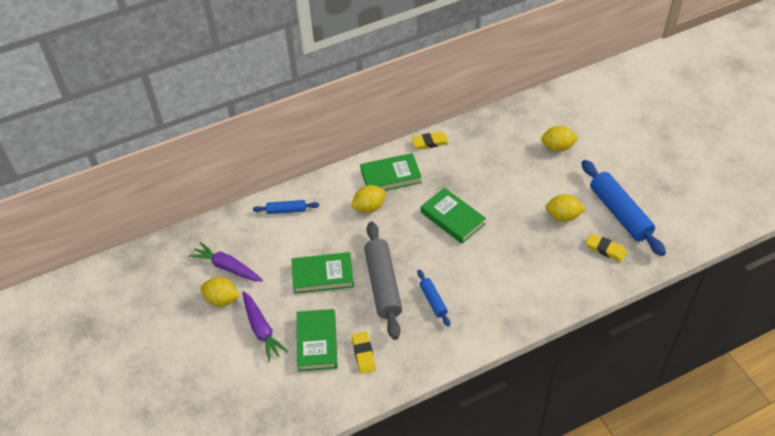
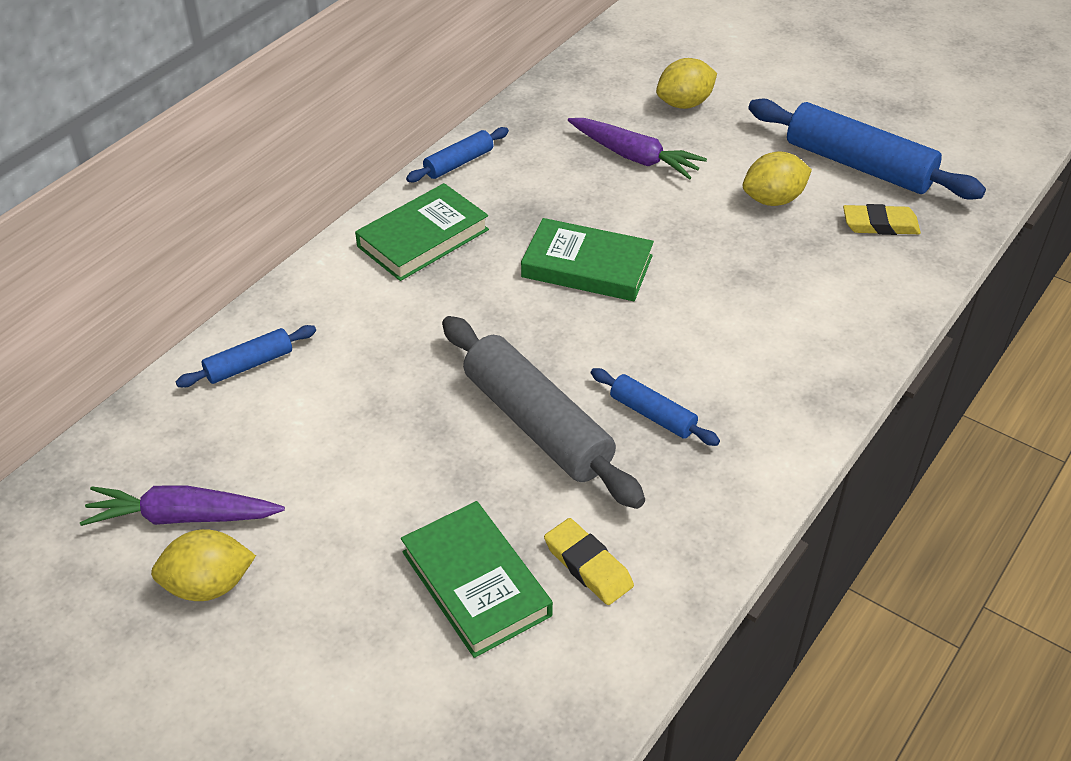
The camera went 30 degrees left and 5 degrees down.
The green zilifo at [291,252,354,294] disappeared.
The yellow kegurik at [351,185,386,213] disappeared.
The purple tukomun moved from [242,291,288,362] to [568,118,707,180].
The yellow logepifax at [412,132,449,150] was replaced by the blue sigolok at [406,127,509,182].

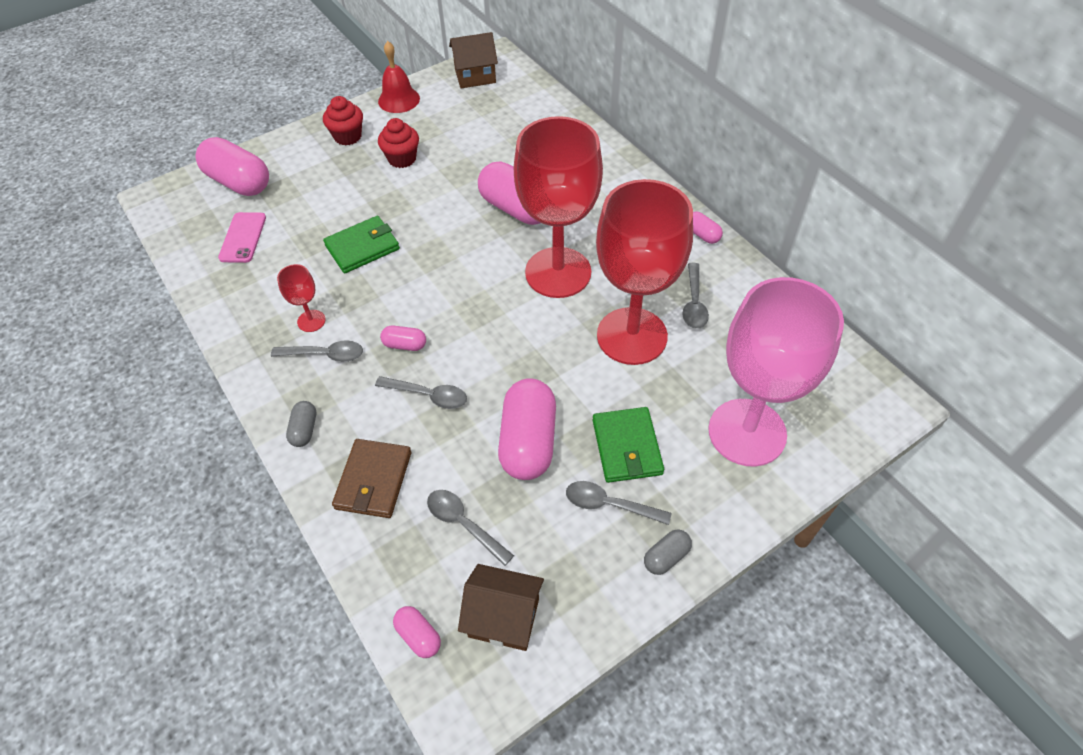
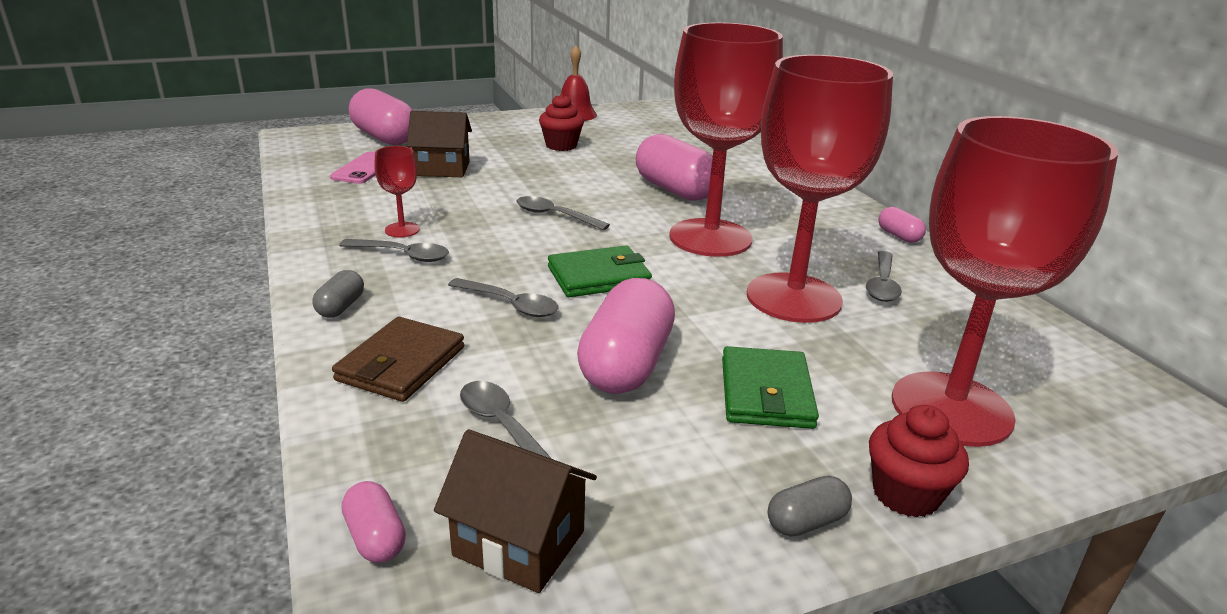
The camera went 10 degrees right and 25 degrees down.
The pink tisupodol at [380,326,426,351] disappeared.
The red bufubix moved from [323,96,363,145] to [869,405,969,518].
The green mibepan moved from [323,216,400,273] to [548,245,652,297].
The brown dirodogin moved from [449,32,498,88] to [407,111,472,177].
The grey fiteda moved from [566,481,671,525] to [517,196,610,230].
The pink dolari at [708,277,844,467] became the red dolari at [892,116,1118,447].

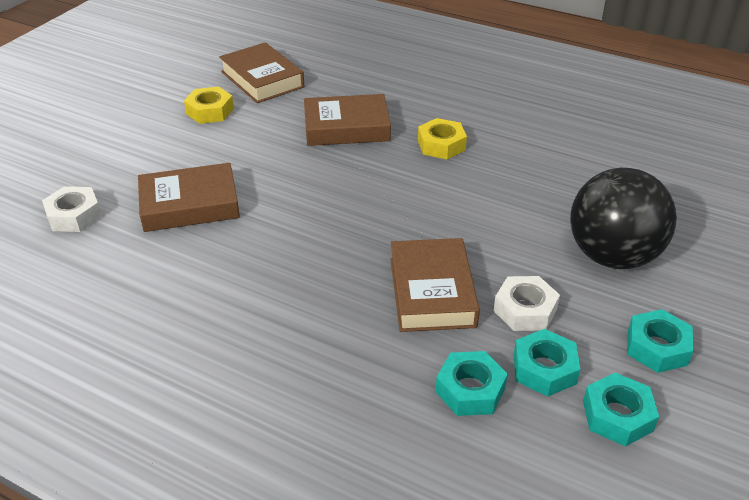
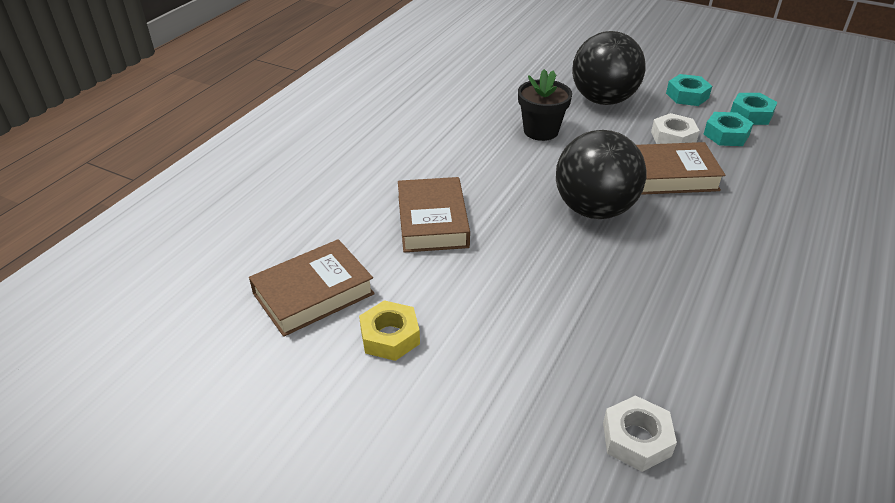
The camera went 90 degrees left and 0 degrees up.
The brown zilifo at [138,163,240,232] disappeared.
The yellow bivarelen at [418,118,467,159] disappeared.
The turquoise bivarelen at [435,351,508,416] disappeared.
The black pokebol at [518,69,572,141] appeared.
The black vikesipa at [556,130,646,219] appeared.

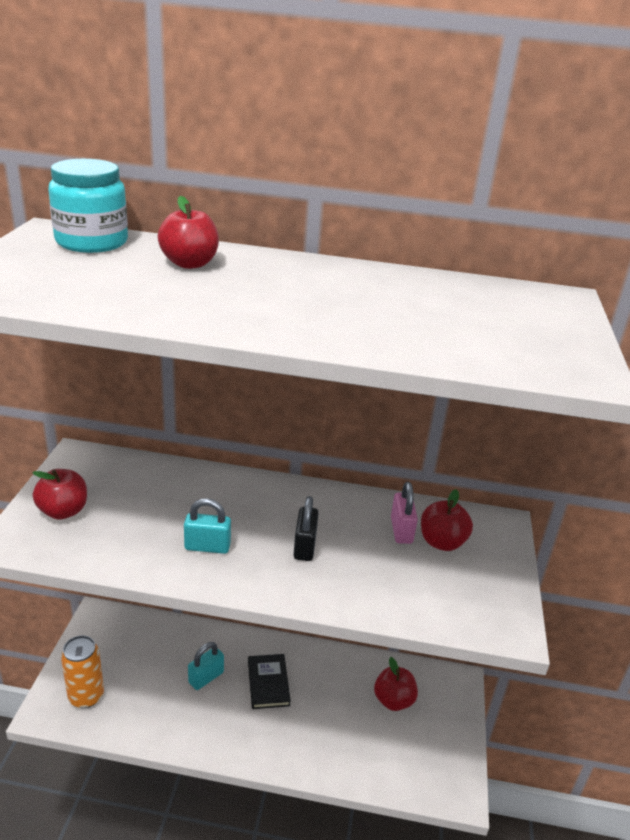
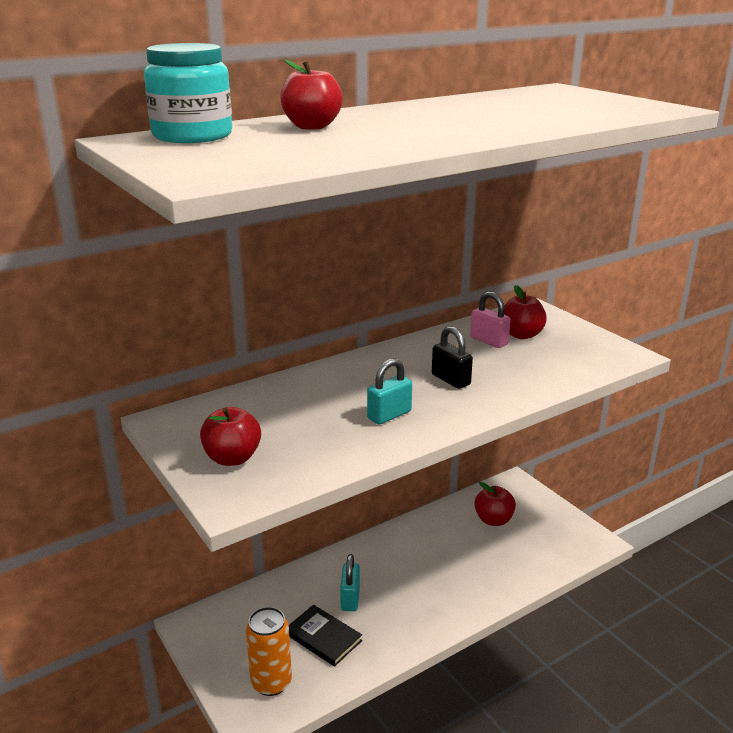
The camera went 40 degrees left and 5 degrees down.
The black zilifo moved from [248,654,291,709] to [289,605,362,667].

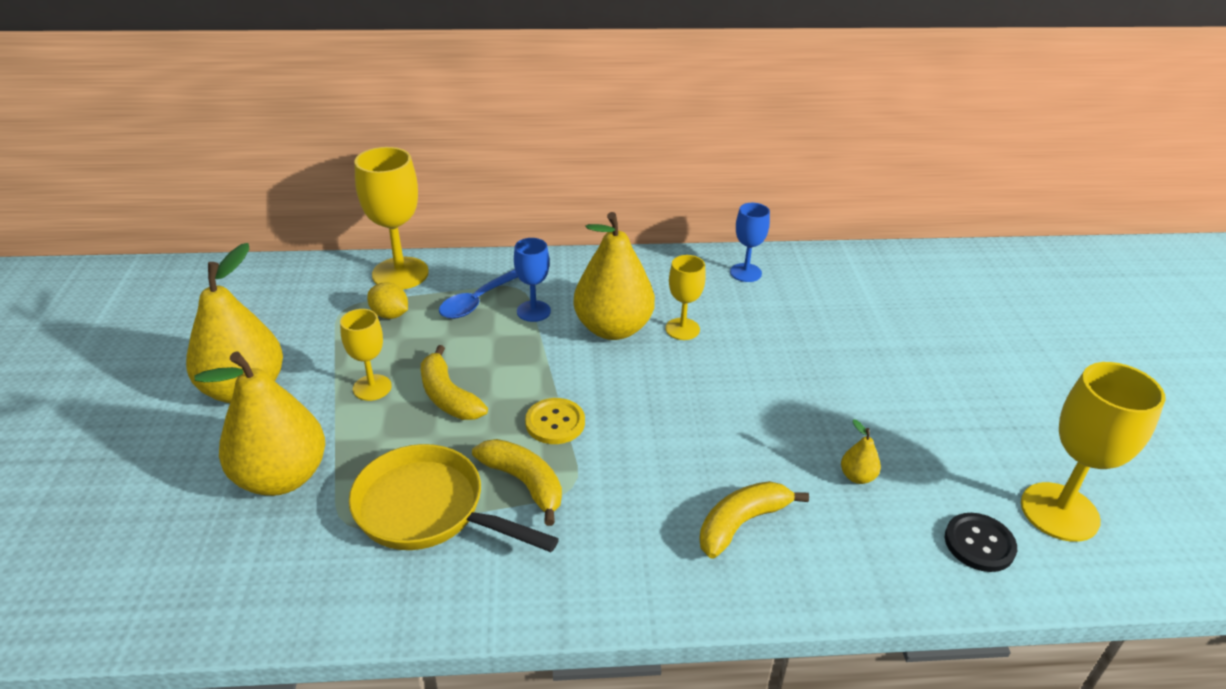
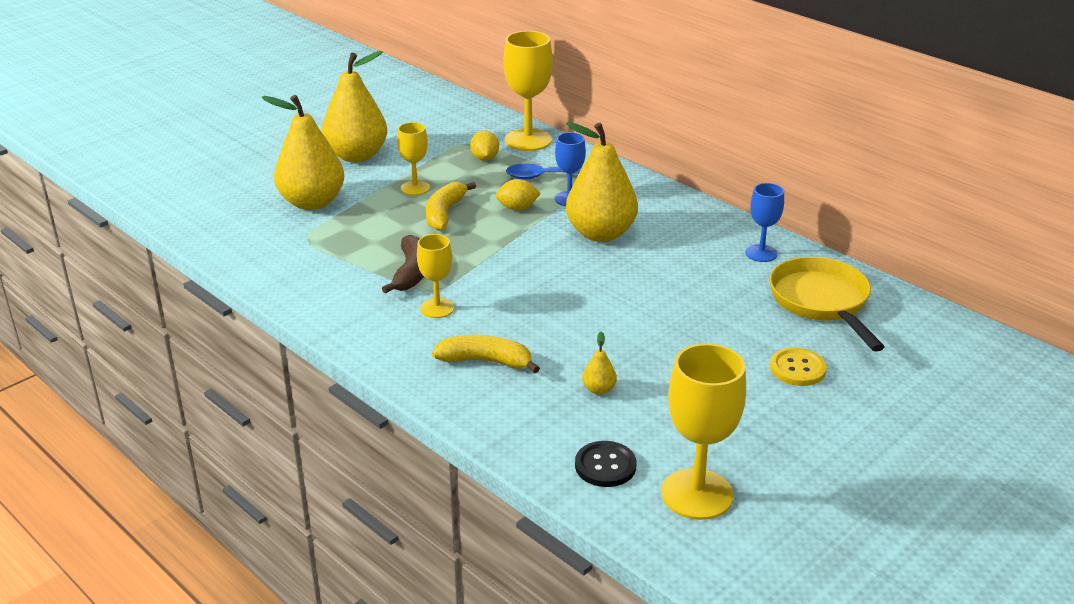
The camera went 50 degrees right and 5 degrees down.
The yellow kegurik at [496,179,541,210] appeared.
The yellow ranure moved from [349,444,559,552] to [770,257,885,352].
The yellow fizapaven moved from [525,398,585,444] to [770,347,827,386].
The yellow dolari moved from [665,255,706,340] to [417,234,454,318].
The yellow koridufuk at [472,439,562,526] became the brown koridufuk at [382,235,424,294].

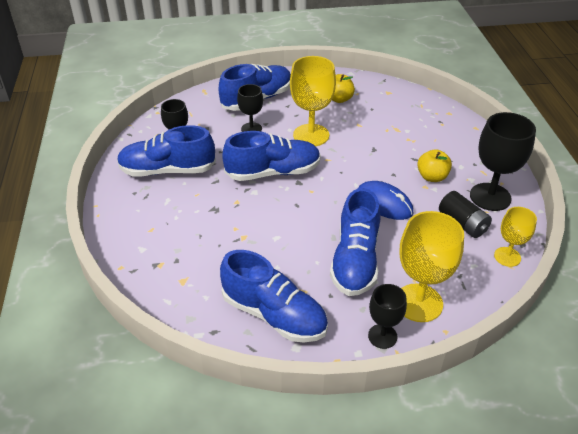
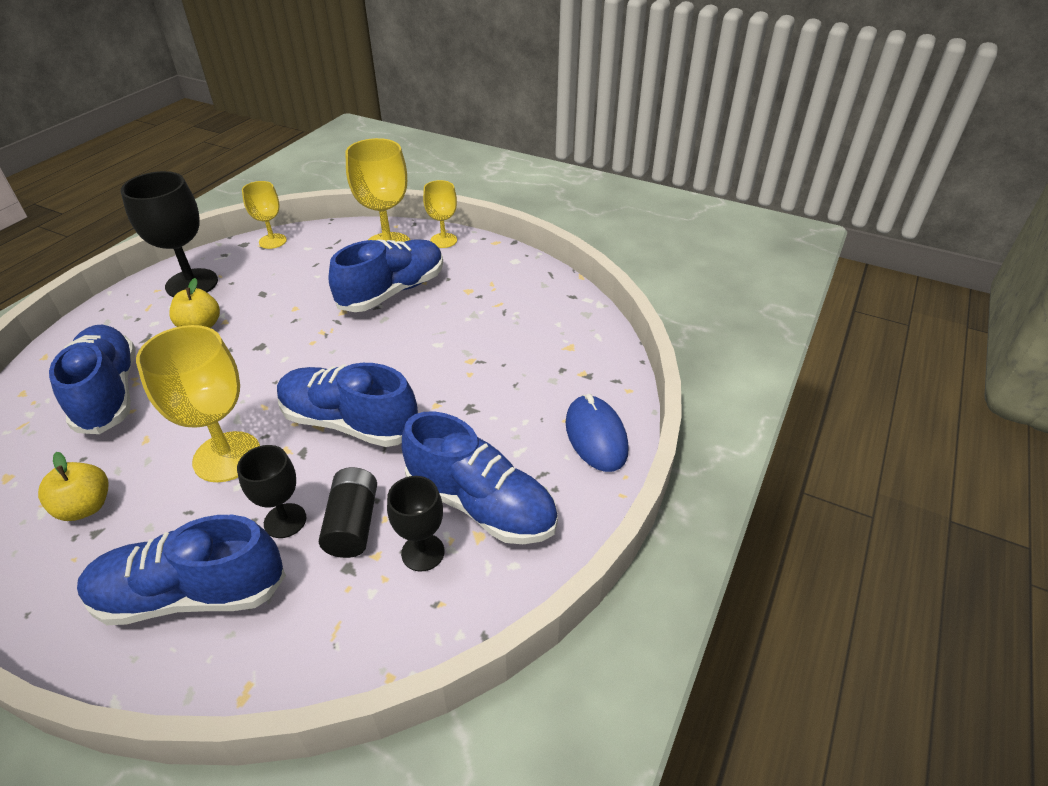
The camera went 145 degrees left and 0 degrees up.
The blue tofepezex moved from [220,250,328,343] to [49,325,136,434].
The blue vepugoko moved from [358,181,413,220] to [566,394,629,472].
The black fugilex moved from [439,191,492,238] to [319,467,377,558].
The black dolari at [368,284,407,349] became the yellow dolari at [423,180,457,248].

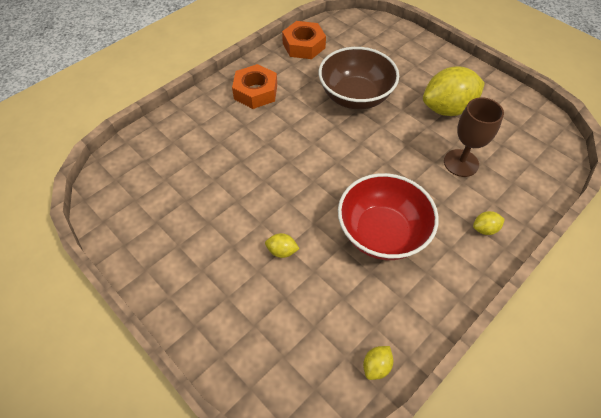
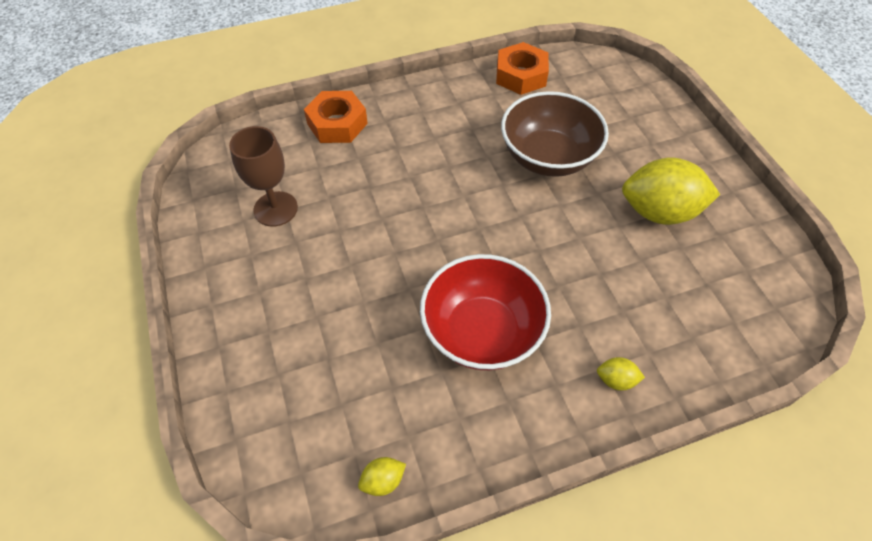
The camera went 25 degrees right and 0 degrees up.
The yellow kegurik at [265,233,300,258] disappeared.
The orange bivarelen moved from [232,64,277,109] to [304,91,368,143].
The brown dolari moved from [444,97,504,177] to [229,126,298,227].

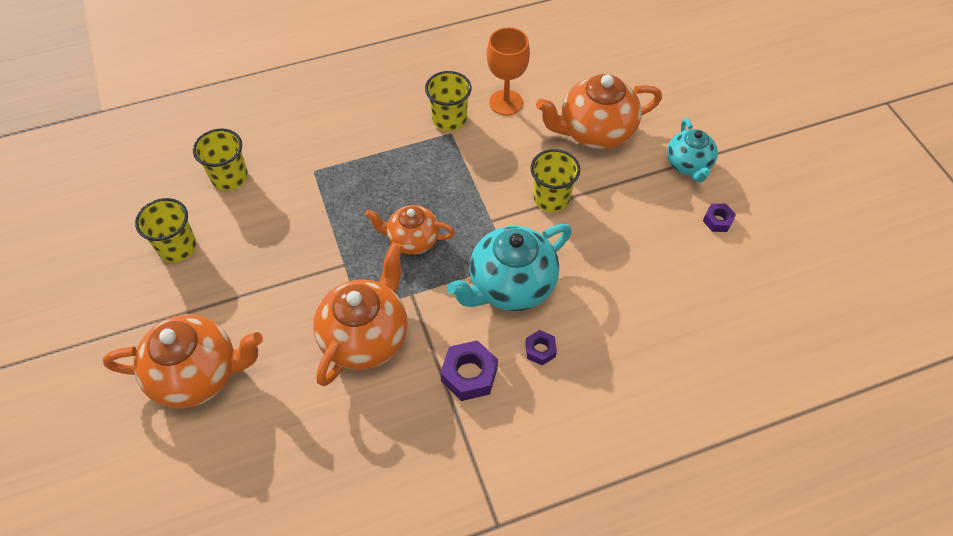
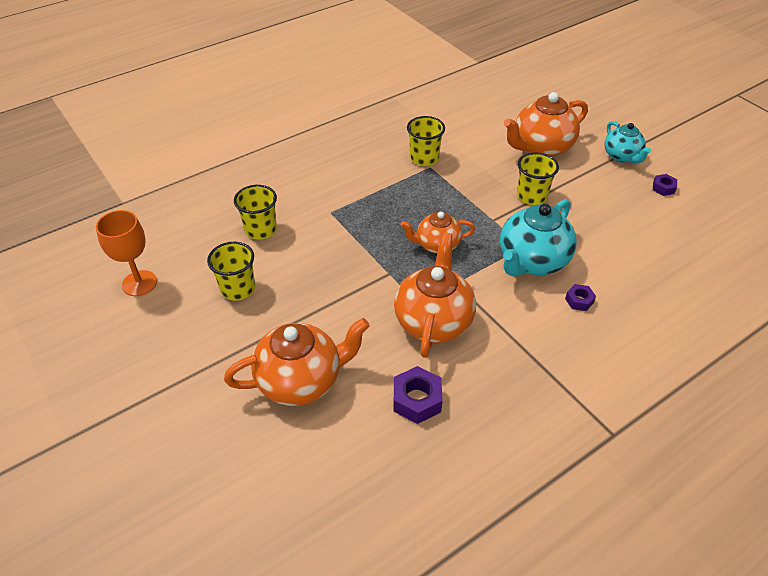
The camera went 15 degrees left and 10 degrees down.
The purple bivarelen moved from [440,340,498,401] to [394,366,442,424].
The orange dolari moved from [487,27,530,116] to [96,210,157,296].

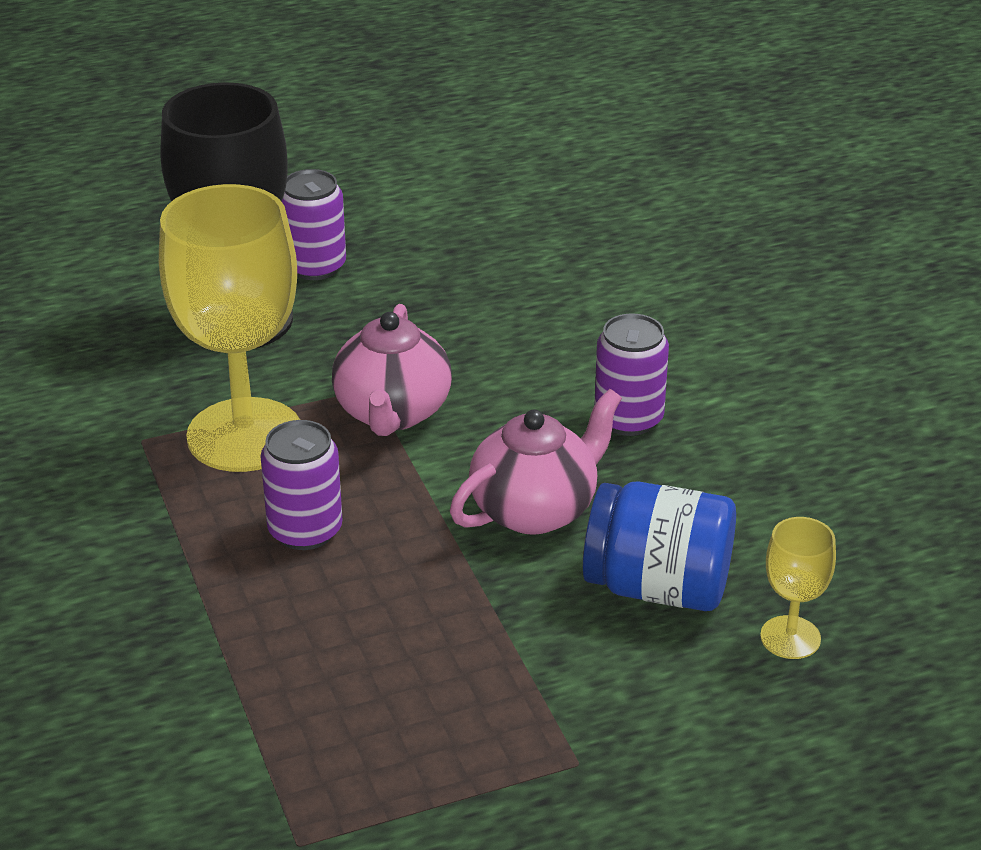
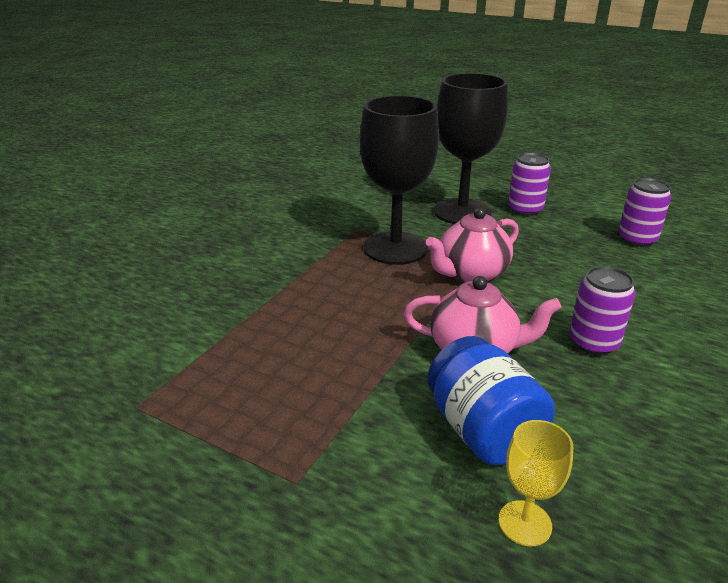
The camera went 50 degrees right and 5 degrees down.
The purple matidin moved from [260,420,342,550] to [618,178,671,247].
The yellow dolari at [159,184,300,472] became the black dolari at [360,95,439,265].

